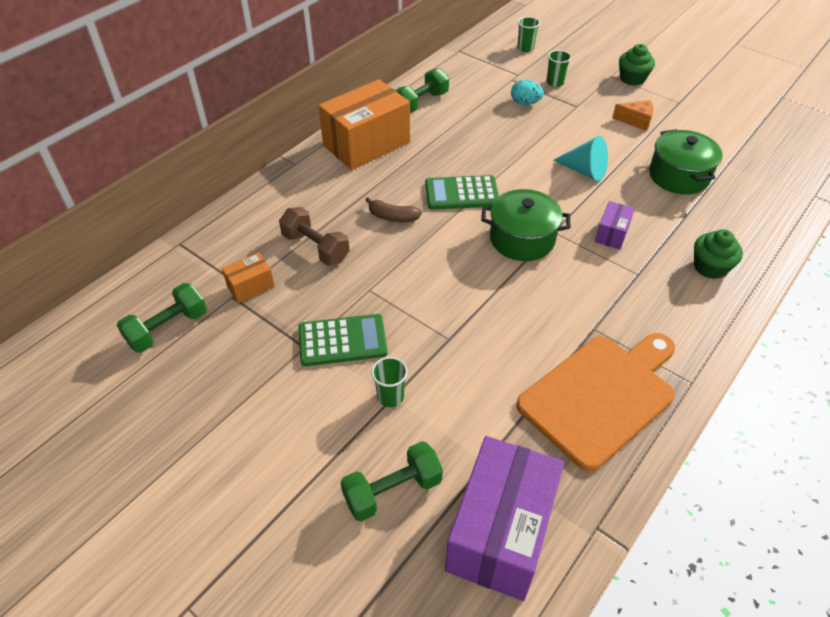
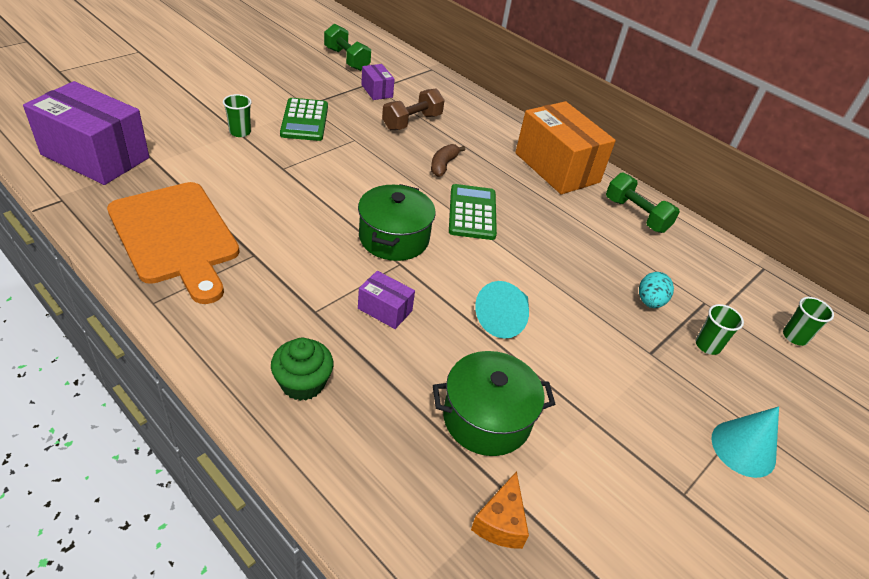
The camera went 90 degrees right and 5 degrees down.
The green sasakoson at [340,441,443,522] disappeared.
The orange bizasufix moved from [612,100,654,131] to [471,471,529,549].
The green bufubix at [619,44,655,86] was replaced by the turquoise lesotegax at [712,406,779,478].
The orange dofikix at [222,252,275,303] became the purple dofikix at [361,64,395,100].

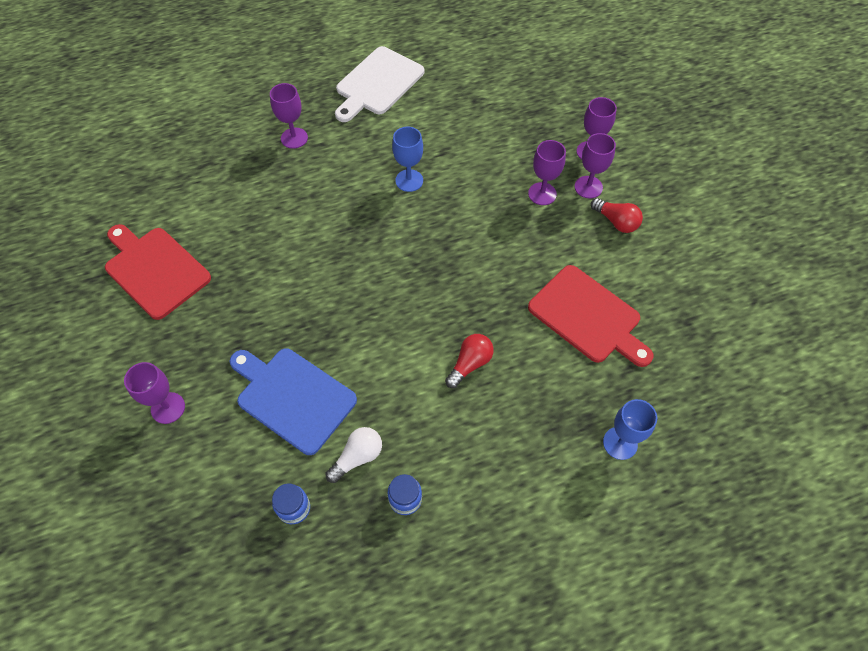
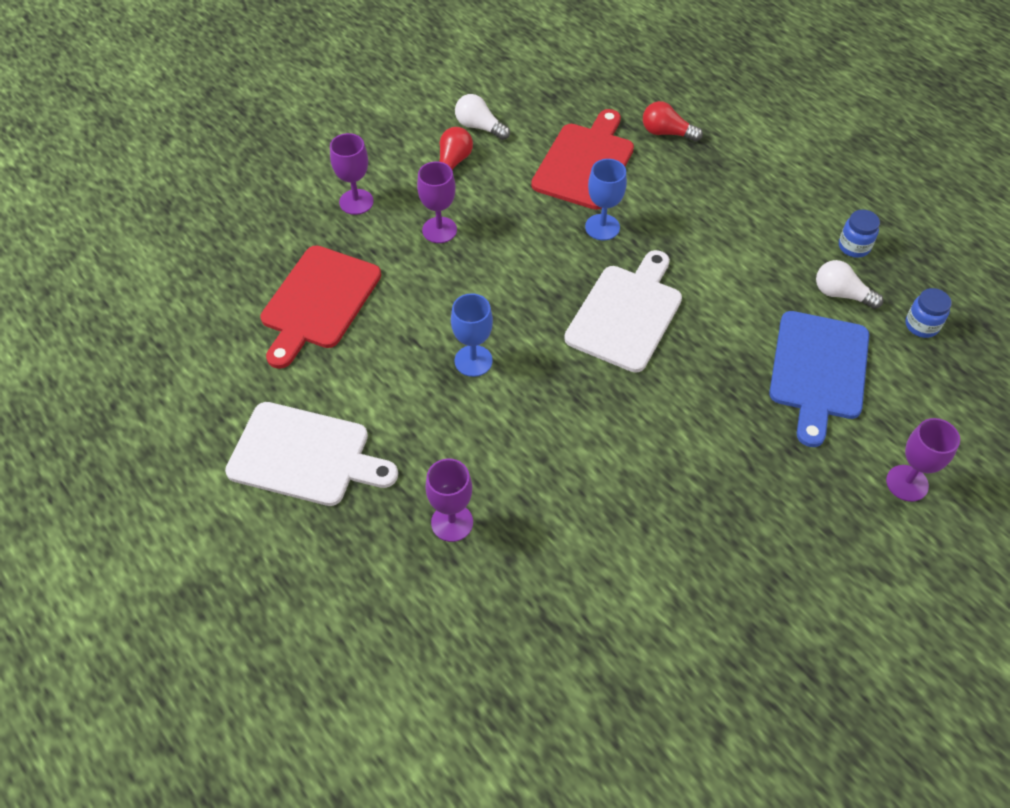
The camera went 110 degrees left and 5 degrees down.
The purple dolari at [574,133,616,198] disappeared.
The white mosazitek at [455,94,510,140] appeared.
The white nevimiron at [564,250,682,373] appeared.
The red nevimiron moved from [105,224,211,320] to [260,245,381,369].
The red mosazitek moved from [445,334,494,388] to [643,101,703,142].
The blue dolari moved from [603,399,657,460] to [585,159,627,240].

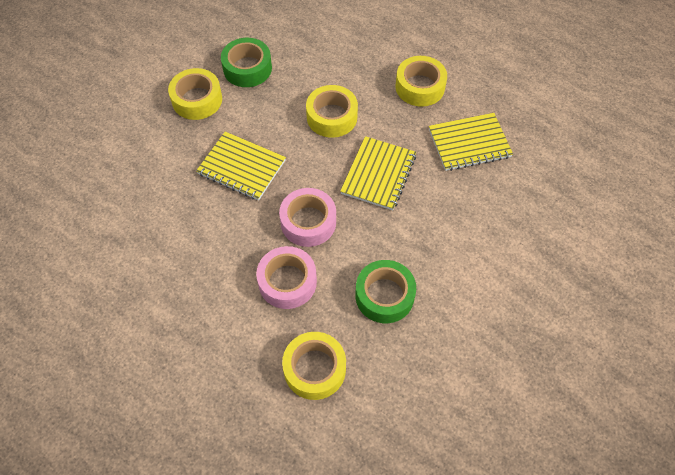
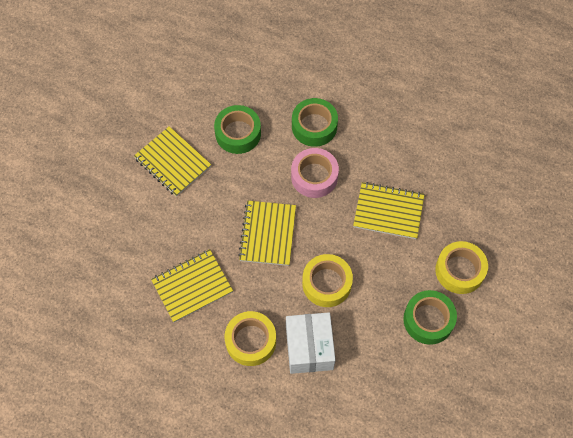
The camera went 165 degrees right and 5 degrees up.
The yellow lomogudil at [282,332,346,400] disappeared.
The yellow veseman at [134,126,211,197] appeared.
The white dofikix at [286,312,335,374] appeared.
The pink lomogudil at [256,246,317,309] became the green lomogudil at [292,98,338,147].

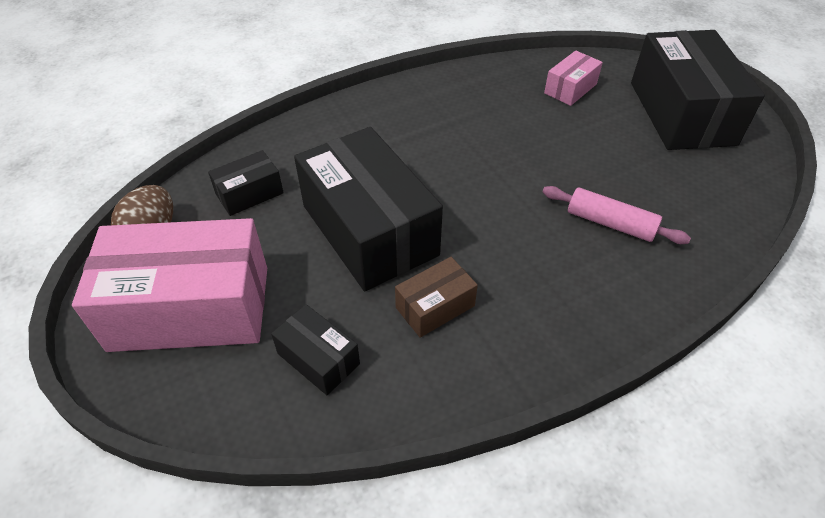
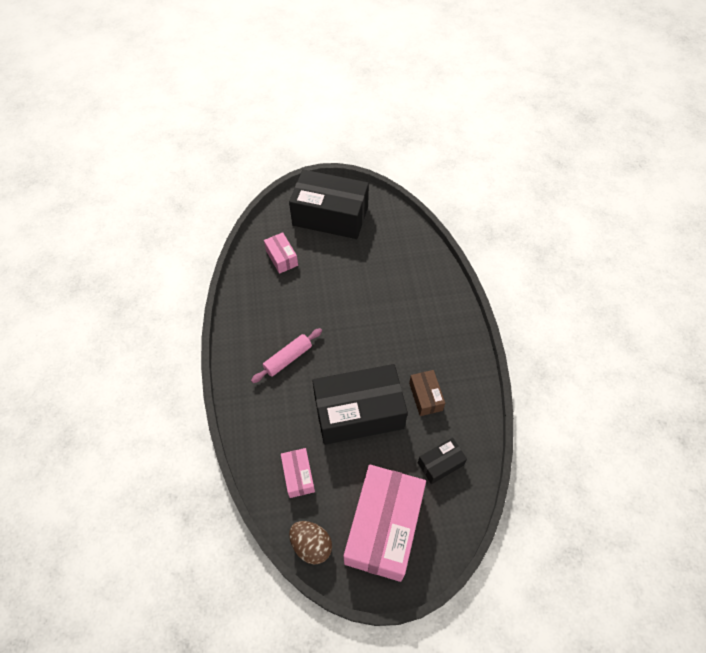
The camera went 70 degrees left and 10 degrees up.
The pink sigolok moved from [543,186,691,244] to [251,328,322,383].
The black dofikix at [208,150,284,216] became the pink dofikix at [281,448,315,498].

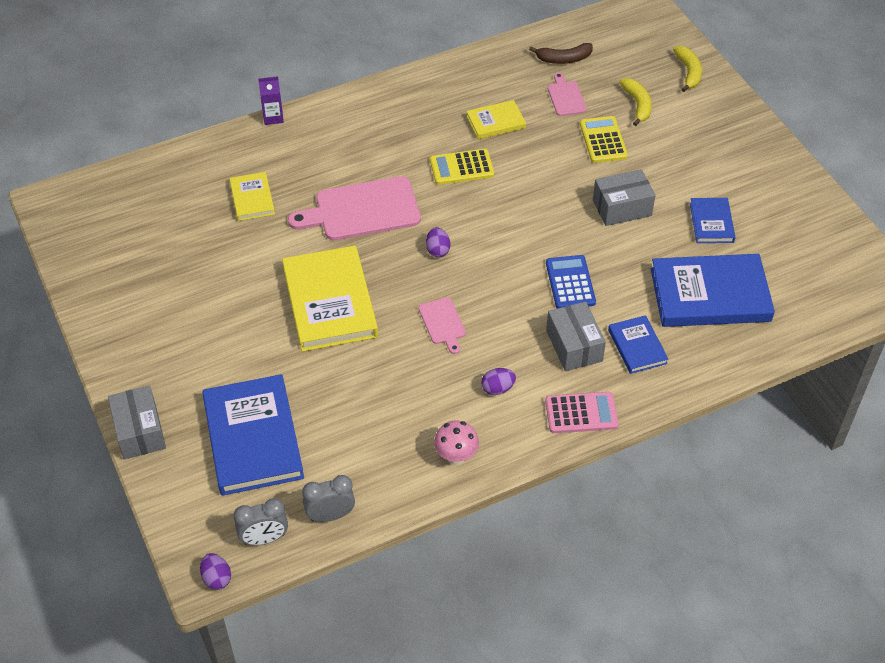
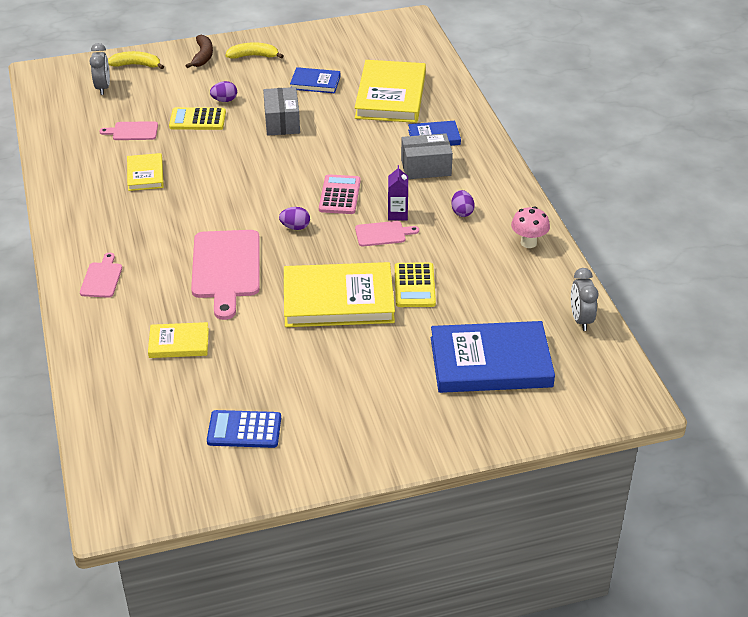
The camera went 80 degrees left and 10 degrees down.
The grey dofikix at [108,385,166,460] disappeared.
The pink nevimiron at [80,253,122,298] appeared.
The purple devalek moved from [200,553,231,590] to [210,81,237,102].
The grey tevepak moved from [233,498,288,545] to [90,43,110,95].
The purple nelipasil moved from [258,76,284,125] to [388,165,408,221].
The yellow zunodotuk moved from [430,149,494,185] to [395,263,436,307].
The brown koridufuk moved from [529,43,593,64] to [185,35,213,68].
The pink zunodotuk moved from [545,392,619,433] to [319,174,361,214].
The blue zunodotuk moved from [546,255,596,309] to [207,410,281,448].
The yellow koridufuk moved from [620,78,652,126] to [226,42,283,59].
The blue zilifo at [651,254,775,327] became the yellow zilifo at [355,60,426,123].

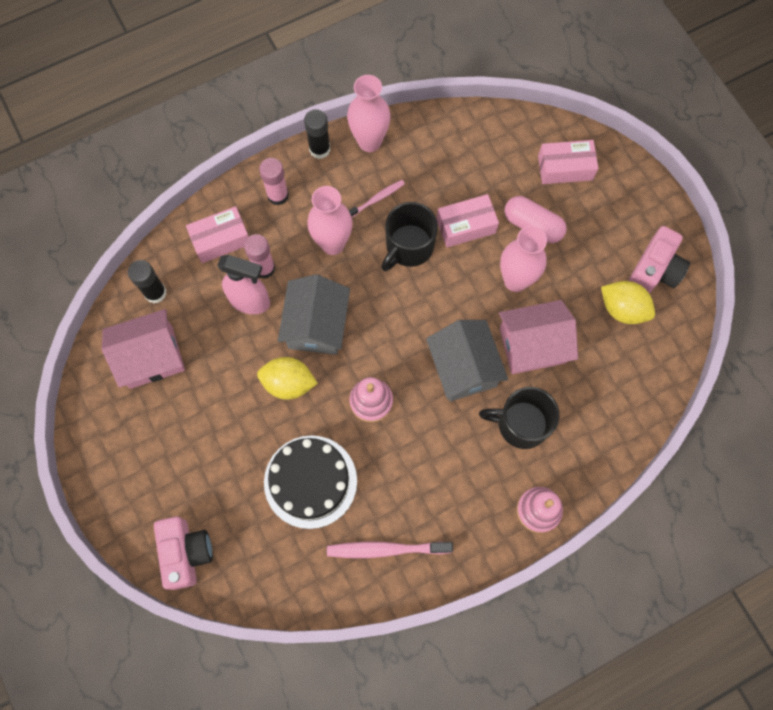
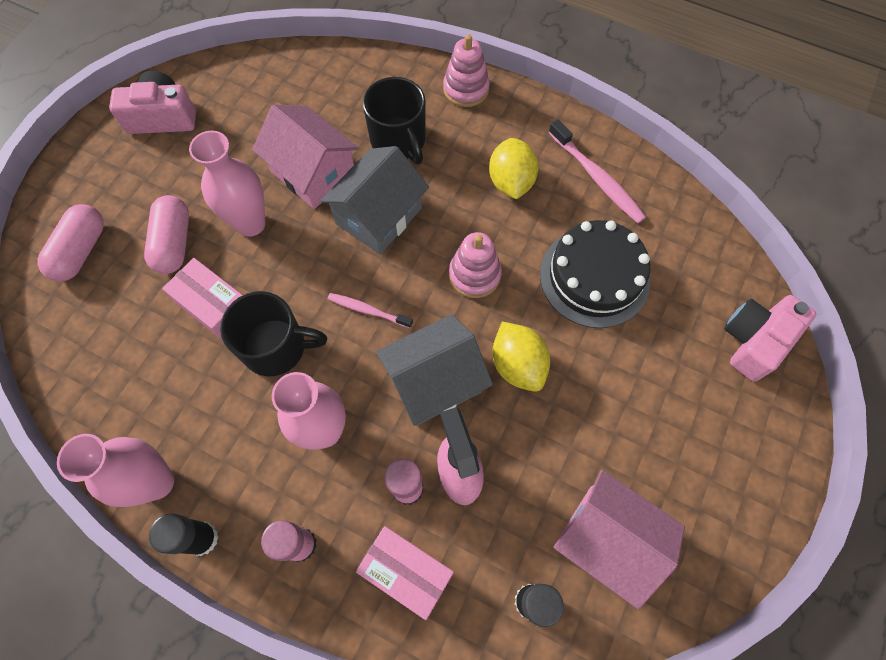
The camera went 125 degrees left and 5 degrees down.
The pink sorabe moved from [348,180,405,217] to [328,293,413,328].
The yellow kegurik moved from [601,281,655,324] to [489,138,538,199].
The pink dofikix at [538,140,599,184] was replaced by the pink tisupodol at [37,204,104,281].

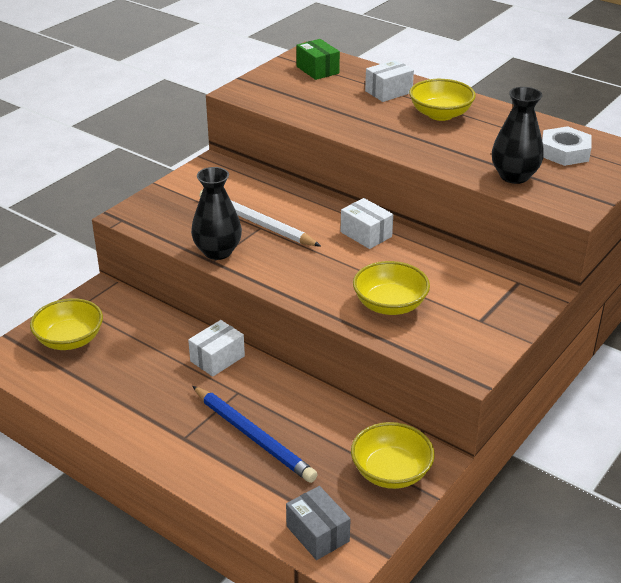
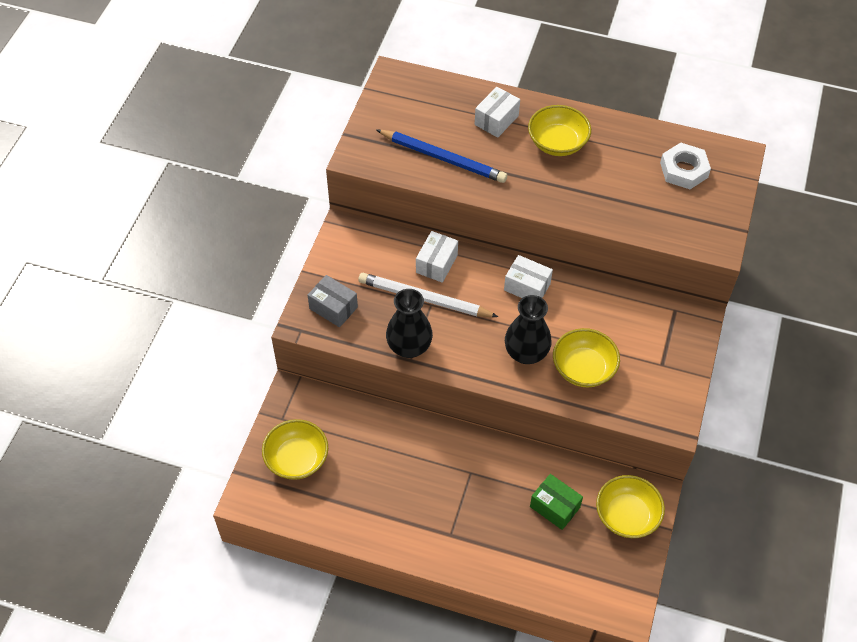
The camera went 20 degrees left and 20 degrees up.
The white dofikix moved from [188,320,245,377] to [416,231,458,283].
The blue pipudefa moved from [192,386,318,483] to [377,130,507,183].
The grey dofikix moved from [286,486,351,560] to [308,275,358,327].
The green dofikix moved from [296,39,340,80] to [530,474,583,530].
The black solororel moved from [492,87,544,184] to [505,295,552,364].

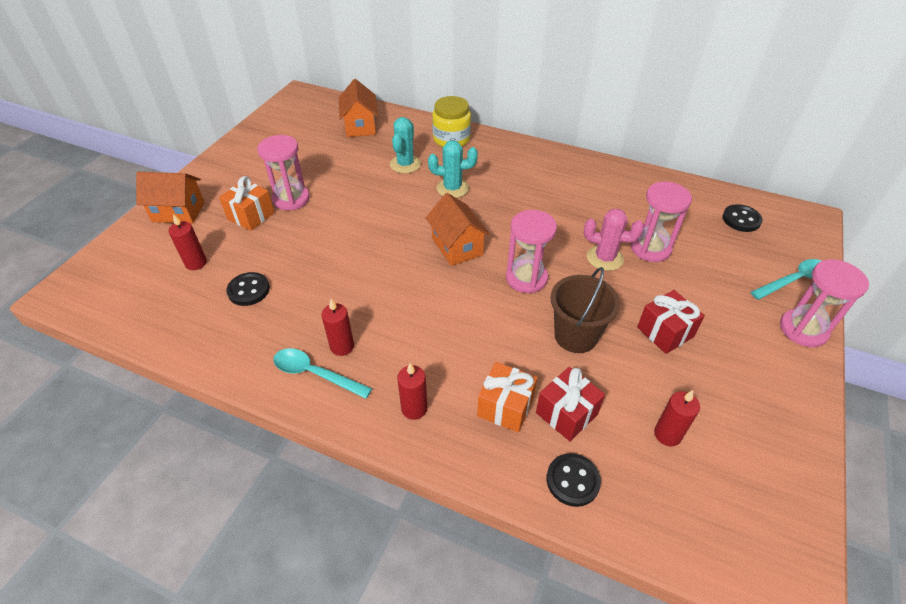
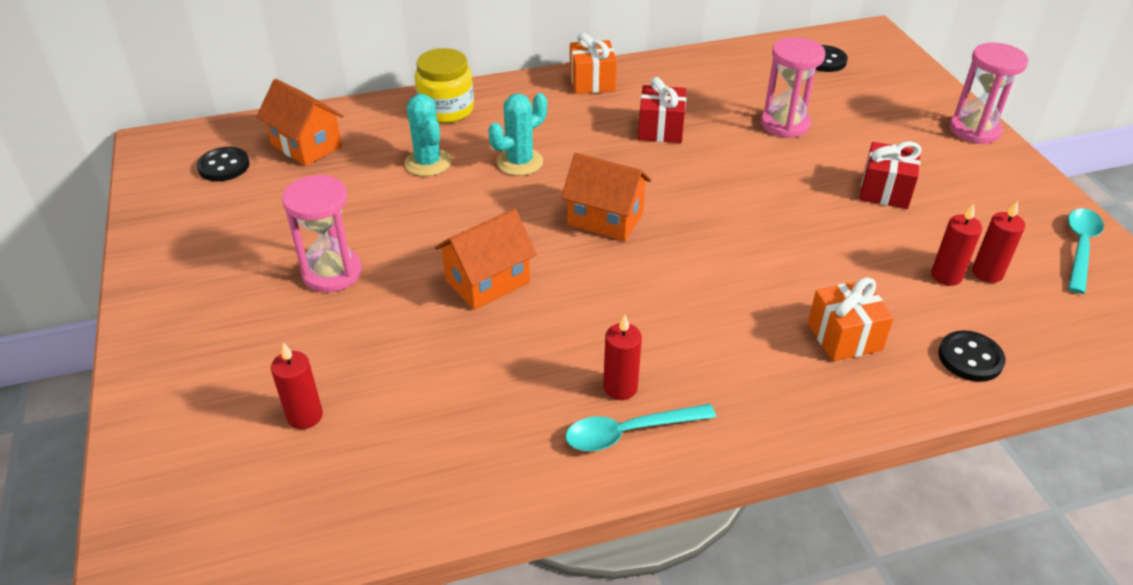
The camera went 40 degrees left and 5 degrees down.
The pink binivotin at [506,210,557,293] disappeared.
The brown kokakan at [551,267,620,353] disappeared.
The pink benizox at [584,209,644,271] disappeared.
The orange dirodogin moved from [136,172,205,224] to [435,209,537,310].
The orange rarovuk moved from [219,176,275,231] to [570,33,617,94].
The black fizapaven moved from [226,272,270,306] to [197,147,250,181].
The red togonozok moved from [397,363,427,420] to [931,203,982,286].
The red rarovuk moved from [536,367,605,441] to [638,77,686,143].
The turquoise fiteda moved from [751,259,822,300] to [1068,208,1104,294].

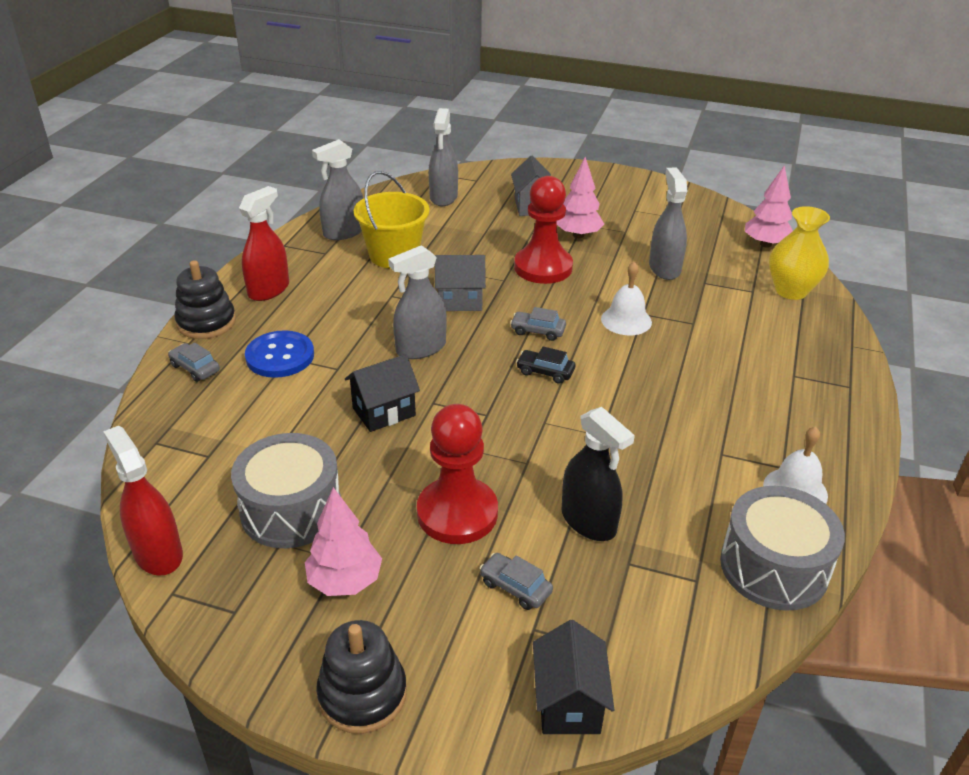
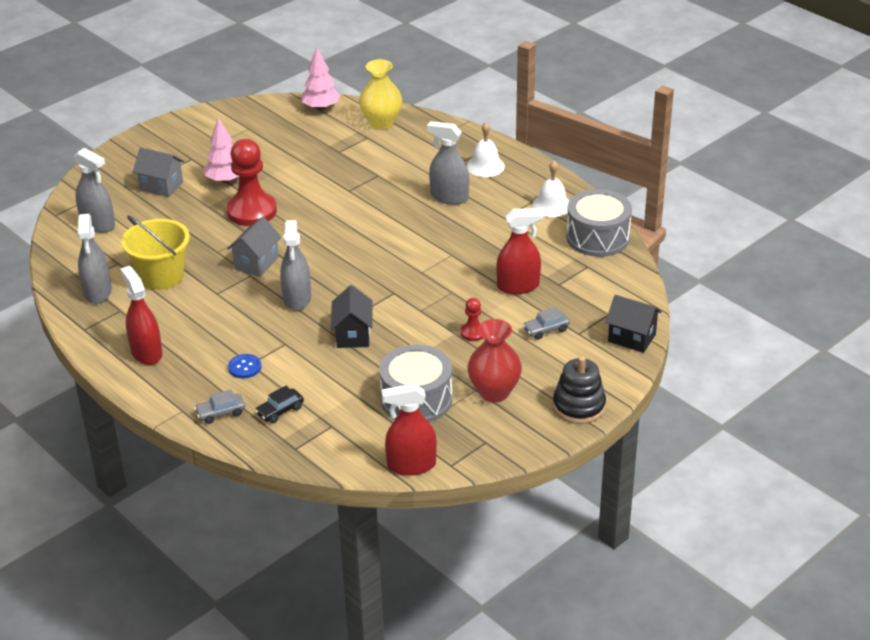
The camera went 60 degrees left and 0 degrees up.
The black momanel at [174,260,236,339] disappeared.
The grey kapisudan at [510,307,566,341] disappeared.
The black kapisudan moved from [516,346,575,384] to [255,386,304,423].
The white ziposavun moved from [601,261,652,335] to [467,122,505,177].
The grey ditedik moved from [649,167,687,280] to [427,121,469,205].
The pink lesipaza at [305,487,382,596] was replaced by the red solororel at [468,319,522,402].
The black ditedik at [562,407,635,541] became the red ditedik at [496,208,543,294].
The blue fizapaven at [245,330,314,378] changed to 0.58 times the size.
The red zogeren at [417,404,498,544] changed to 0.47 times the size.

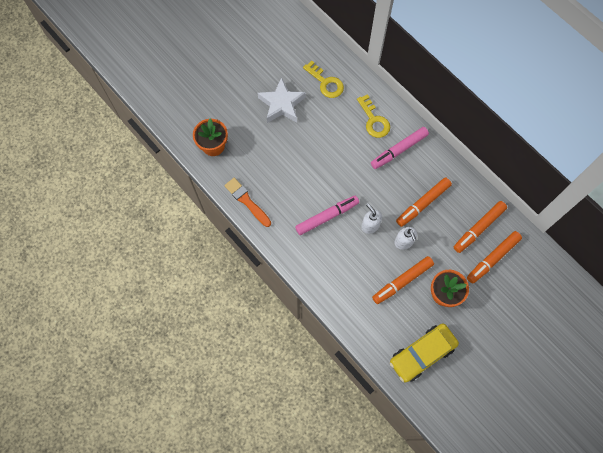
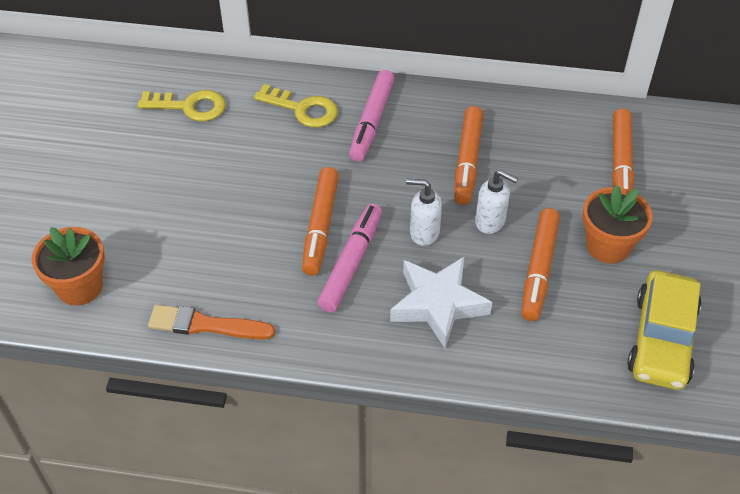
The camera went 40 degrees left and 20 degrees down.
The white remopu moved from [258,77,306,123] to [390,256,492,348].
The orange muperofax moved from [454,201,507,253] to [302,167,339,276].

